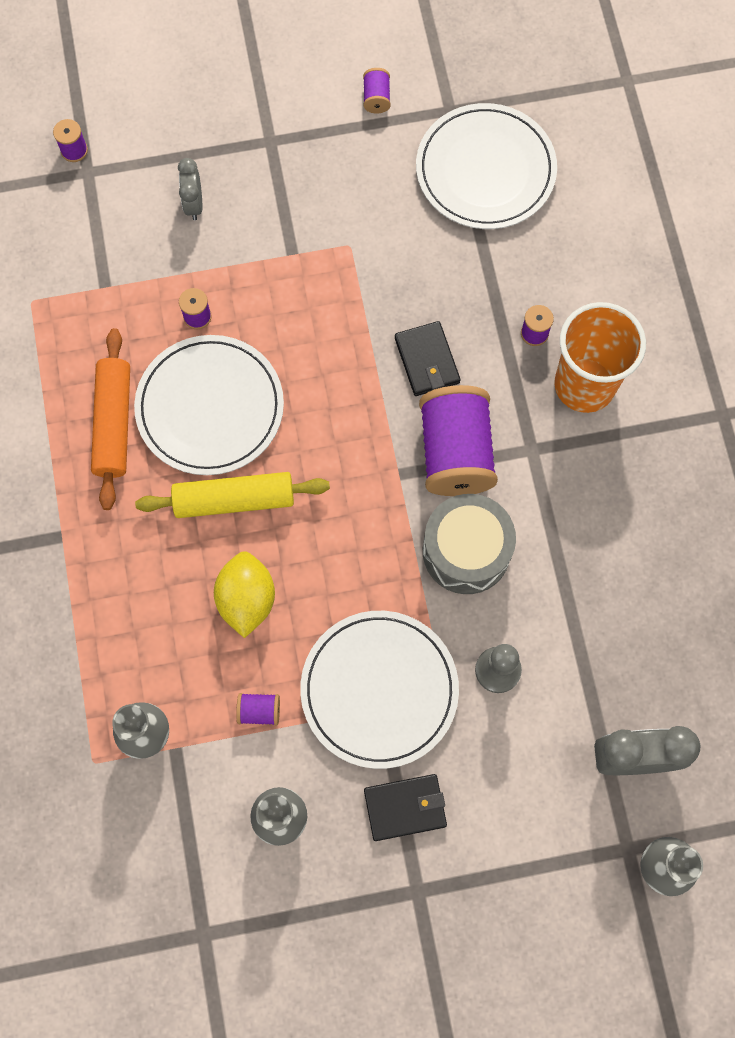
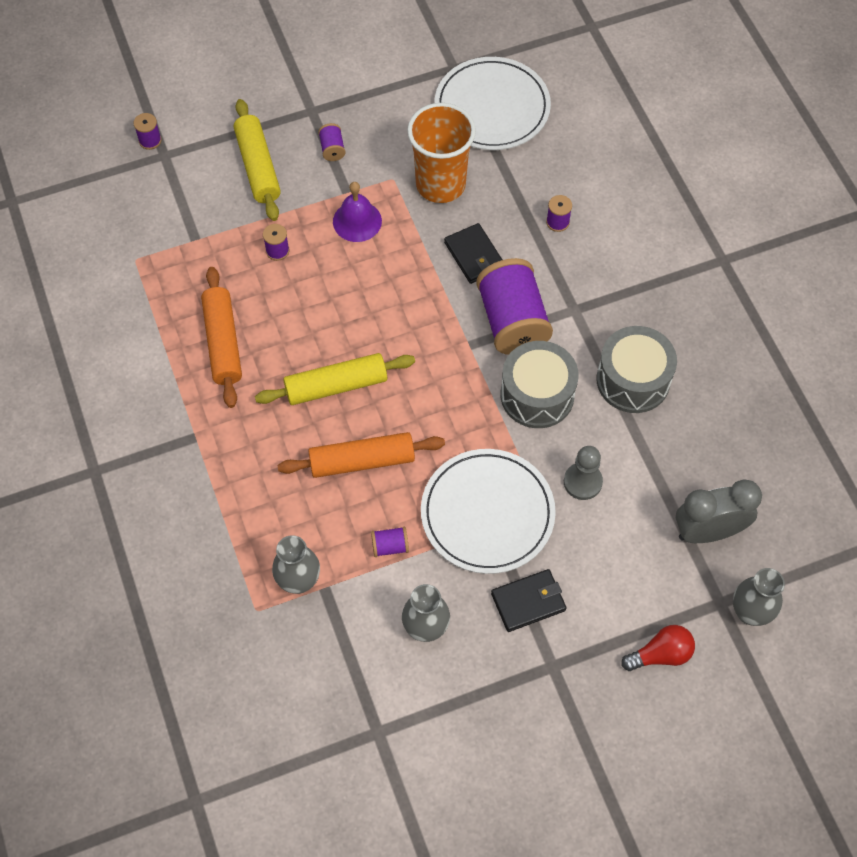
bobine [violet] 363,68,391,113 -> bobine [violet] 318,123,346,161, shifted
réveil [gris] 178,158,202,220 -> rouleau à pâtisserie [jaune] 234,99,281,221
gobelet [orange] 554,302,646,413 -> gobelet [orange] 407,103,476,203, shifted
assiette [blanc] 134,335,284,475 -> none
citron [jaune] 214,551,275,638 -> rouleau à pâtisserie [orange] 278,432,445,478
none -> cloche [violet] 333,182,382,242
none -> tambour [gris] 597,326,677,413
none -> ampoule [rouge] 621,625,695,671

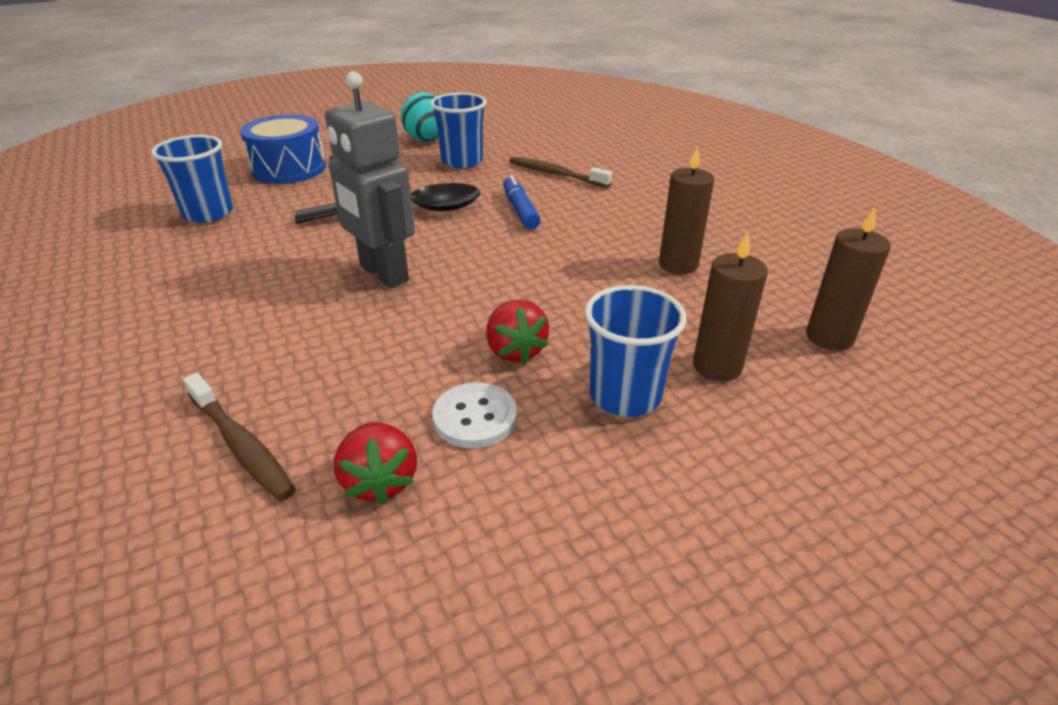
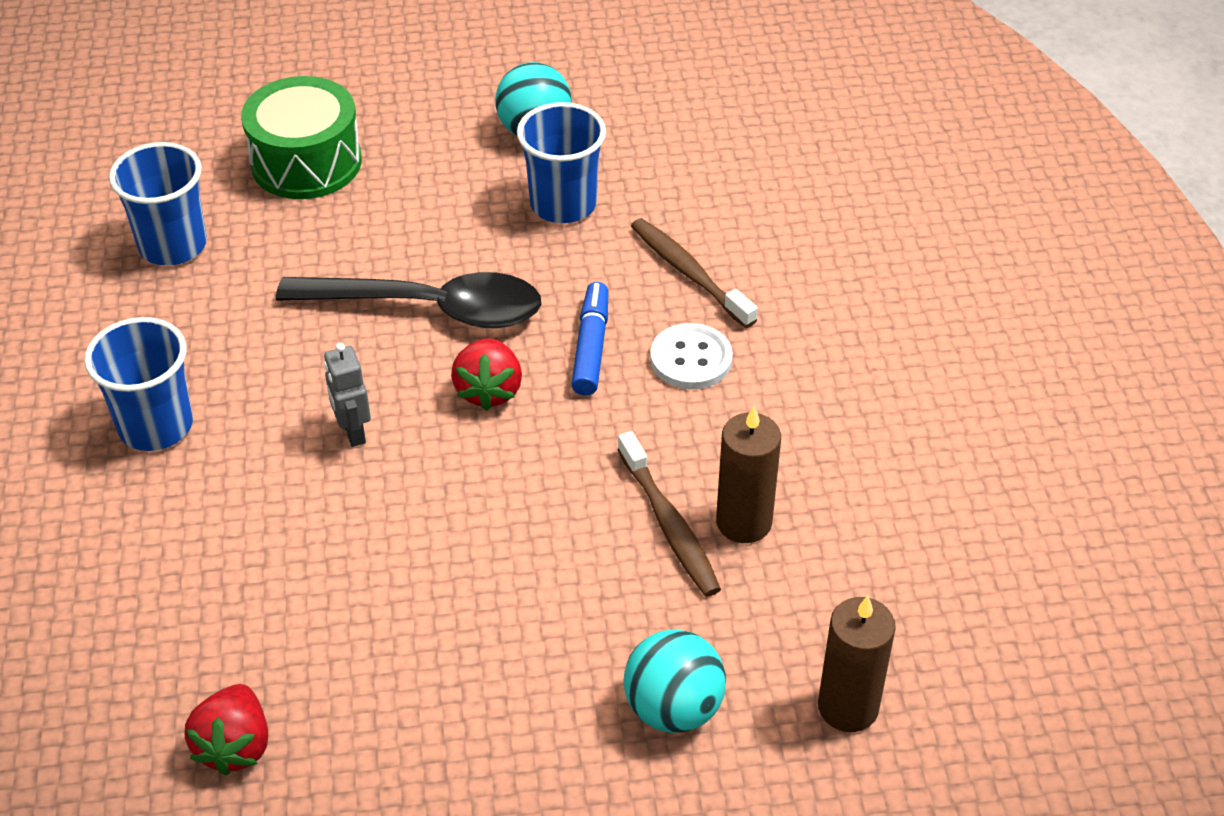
robot [gris] 325,71,415,288 -> robot [gris] 324,343,371,447, x0.49
tambour [bleu] 240,114,326,184 -> tambour [vert] 241,76,362,199
bougie [marron] 693,232,768,381 -> balle [turquoise] 624,629,726,733
gobelet [bleu] 584,285,687,417 -> gobelet [bleu] 84,317,193,451, shifted
fraise [rouge] 486,300,549,364 -> fraise [rouge] 451,338,522,411, shifted
brosse à dents [marron] 183,373,296,501 -> brosse à dents [marron] 617,431,721,597, shifted
bouton [blanc] 432,383,517,448 -> bouton [blanc] 650,323,733,389, shifted

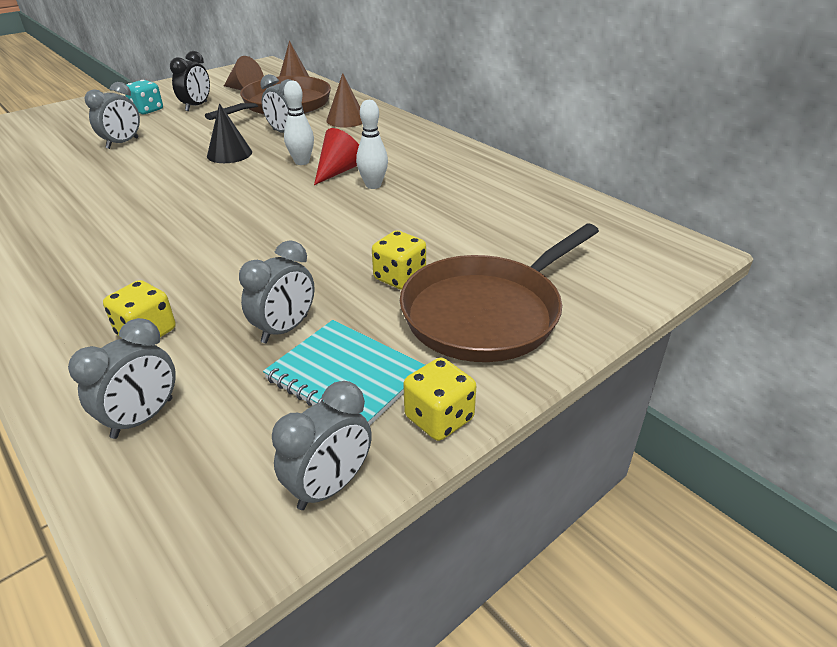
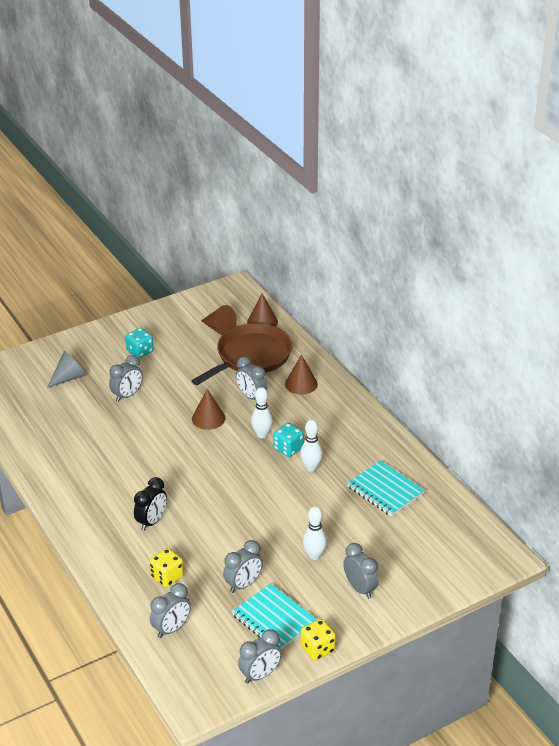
réveil [noir] 170,51,210,111 -> réveil [noir] 134,477,167,531, shifted
cône [noir] 207,103,252,163 -> cône [marron] 192,389,225,430
cône [rouge] 314,128,359,185 -> dé [turquoise] 273,423,304,457
poêle [marron] 400,224,599,362 -> réveil [gris] 343,543,379,599
dé [jaune] 372,230,426,290 -> quille [blanc] 303,506,327,560
none -> cône [gris] 47,351,86,388
none -> carnet [turquoise] 347,460,425,516

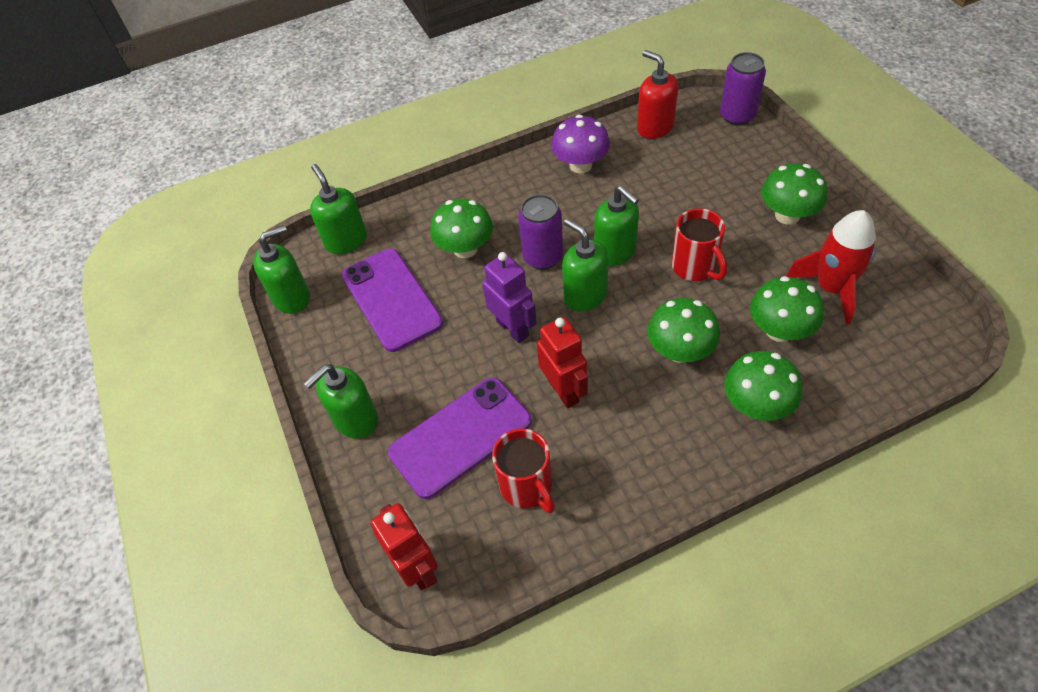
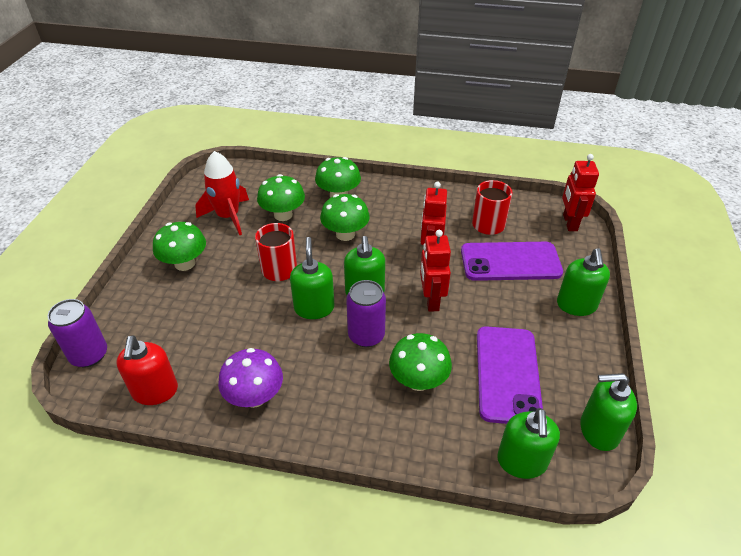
robot [violet] 482,252,537,343 -> robot [rouge] 420,230,451,312
distributeur de savon [vert] 304,364,378,439 -> distributeur de savon [vert] 557,248,610,316, 105 degrees clockwise

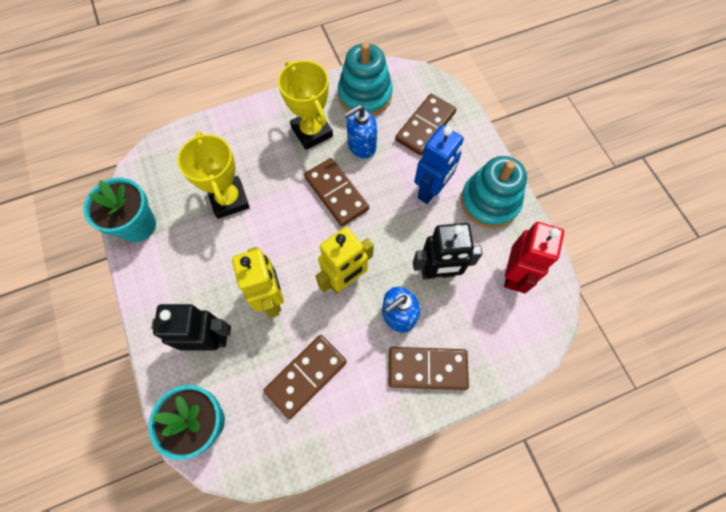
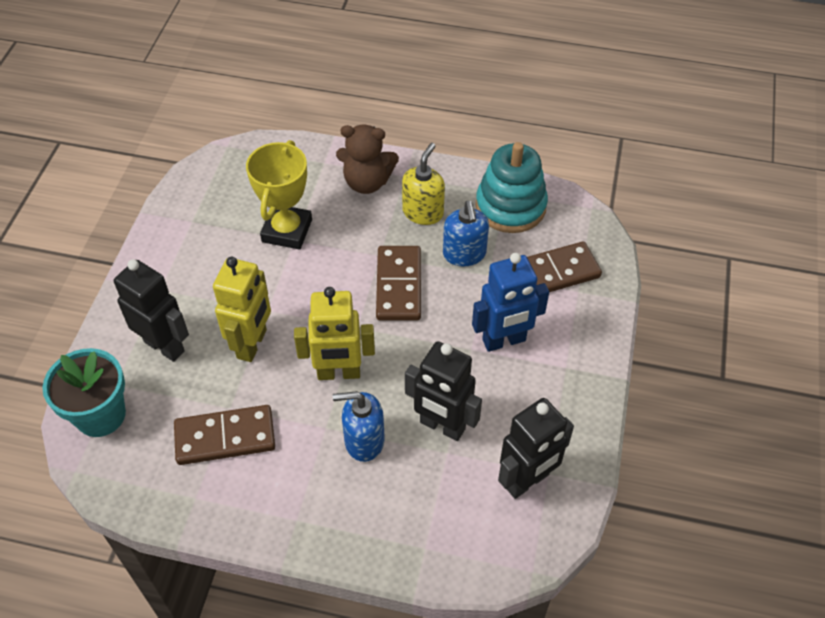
trophée [jaune] 278,60,333,150 -> distributeur de savon [jaune] 402,143,445,225
distributeur de savon [bleu] 344,105,377,158 -> distributeur de savon [bleu] 443,201,489,267, 105 degrees counterclockwise
jouet à empiler [turquoise] 461,156,527,229 -> none
pot de fleurs [turquoise] 83,178,156,242 -> none
robot [rouge] 504,222,564,293 -> robot [noir] 498,398,574,499
domino [marron] 389,347,469,390 -> none
none -> ours en peluche [marron] 336,125,399,194

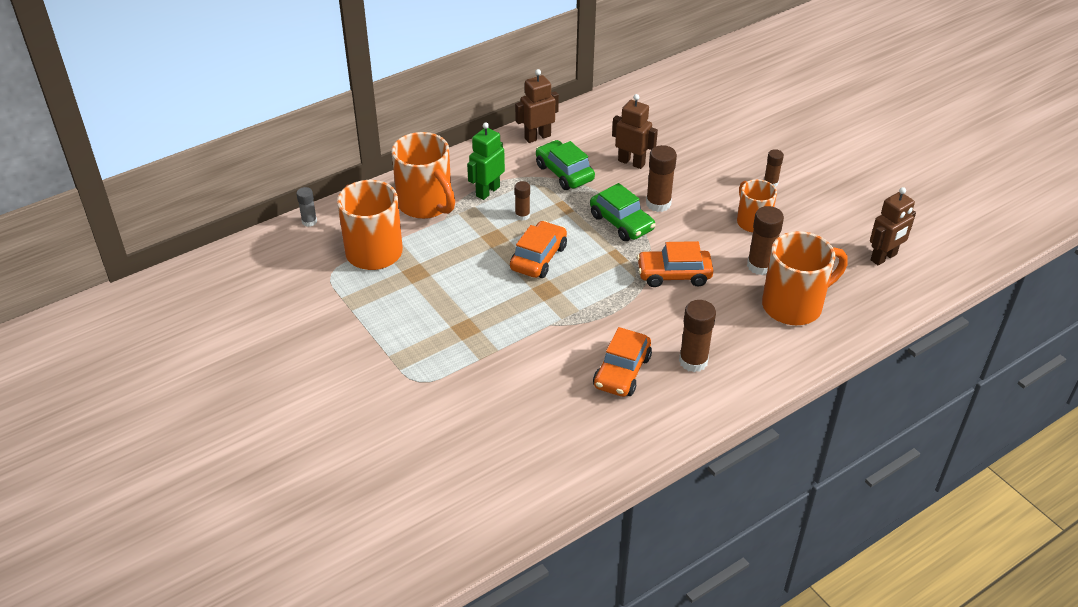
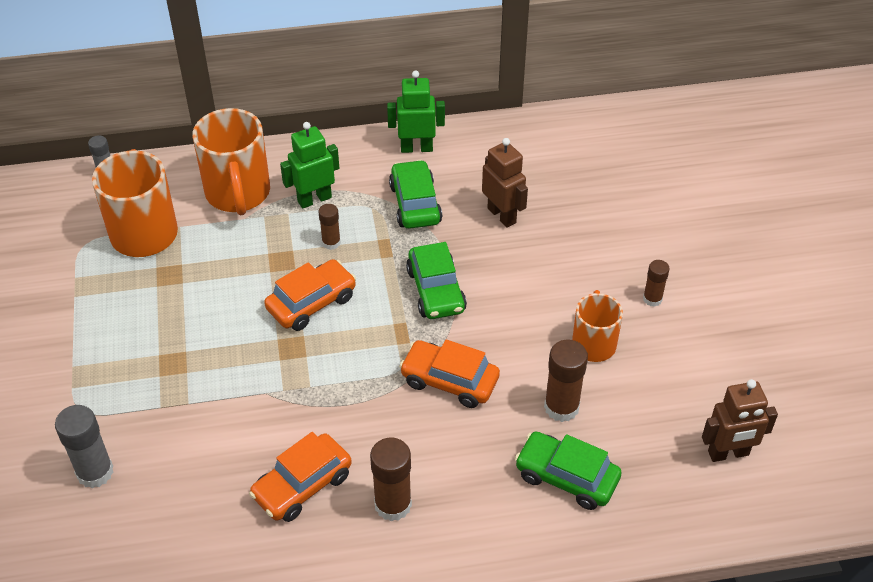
robot [marron] 515,69,559,143 -> robot [vert] 387,70,445,153
bâton de colle [marron] 646,145,677,212 -> none
tasse [orange] 762,231,848,325 -> voiture [vert] 515,432,622,510
none -> bâton de colle [gris] 55,405,114,488

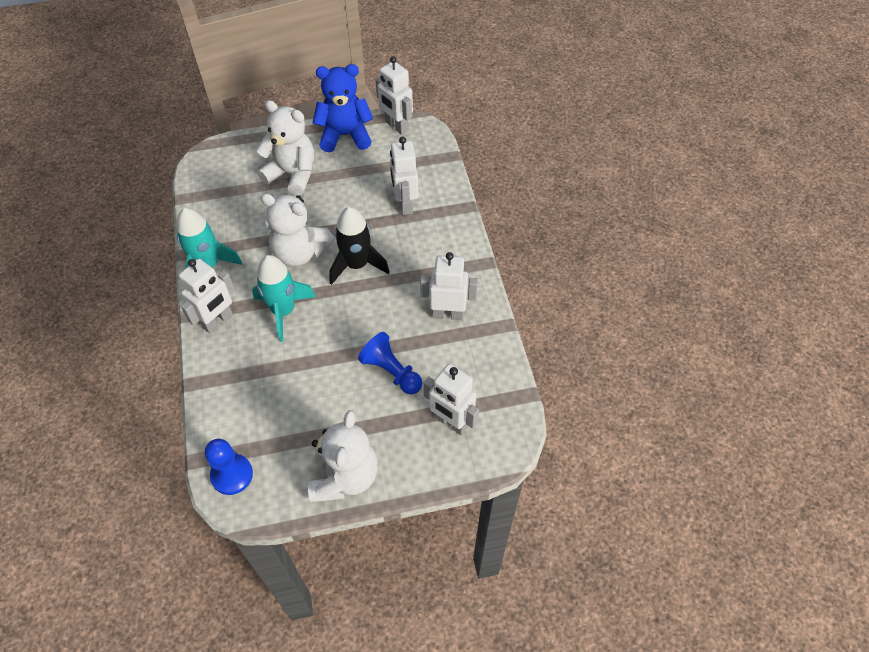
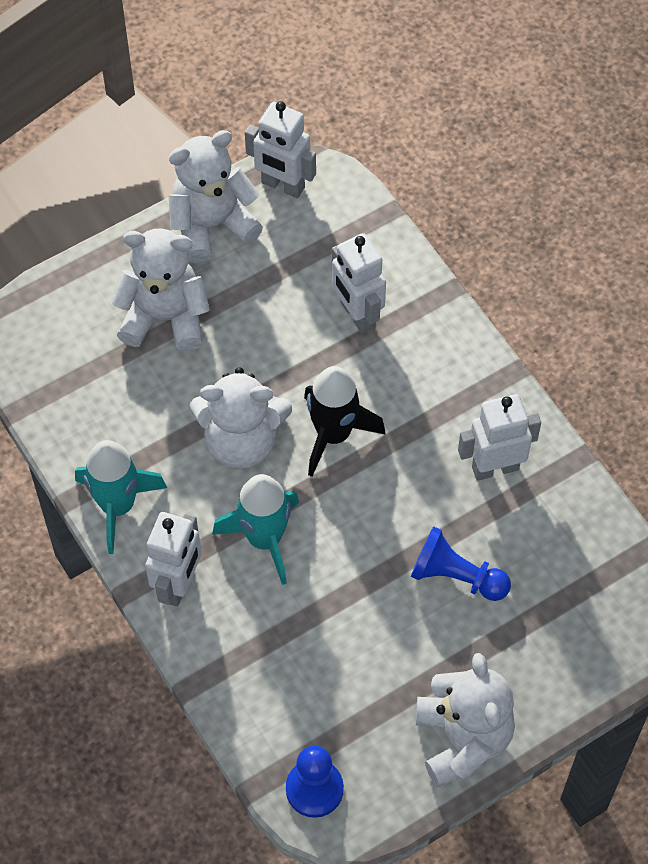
ours en peluche [bleu] 313,64,373,152 -> ours en peluche [blanc] 169,130,263,264
robot [blanc] 424,364,479,435 -> none

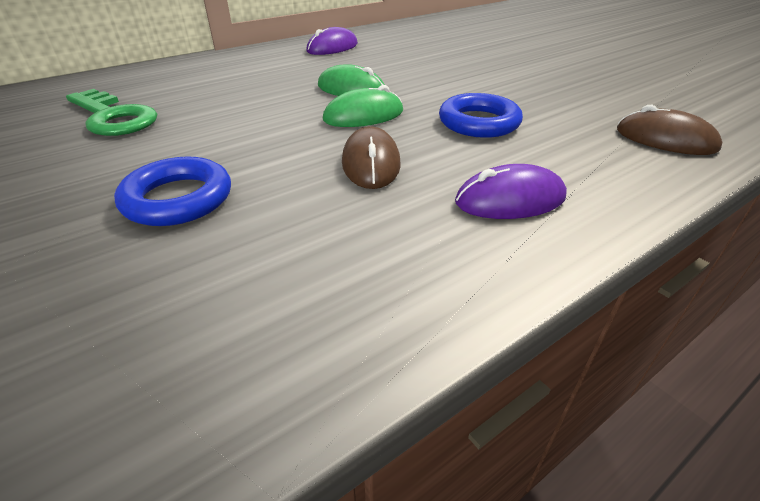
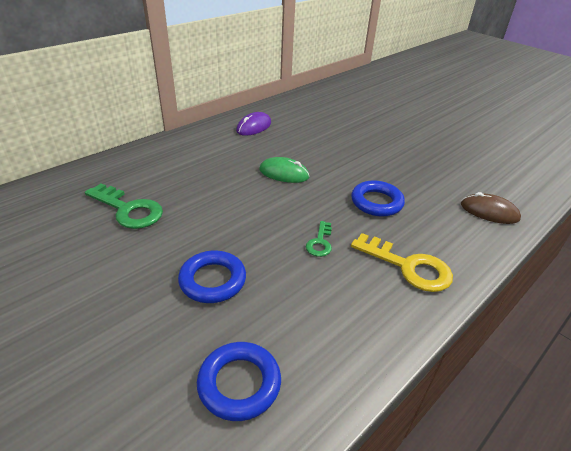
souris [vert] 323,85,403,127 -> none
souris [marron] 342,126,401,189 -> clé [vert] 306,221,332,257
souris [violet] 455,164,567,219 -> clé [jaune] 351,233,453,292
none -> anneau [bleu] 197,342,281,421

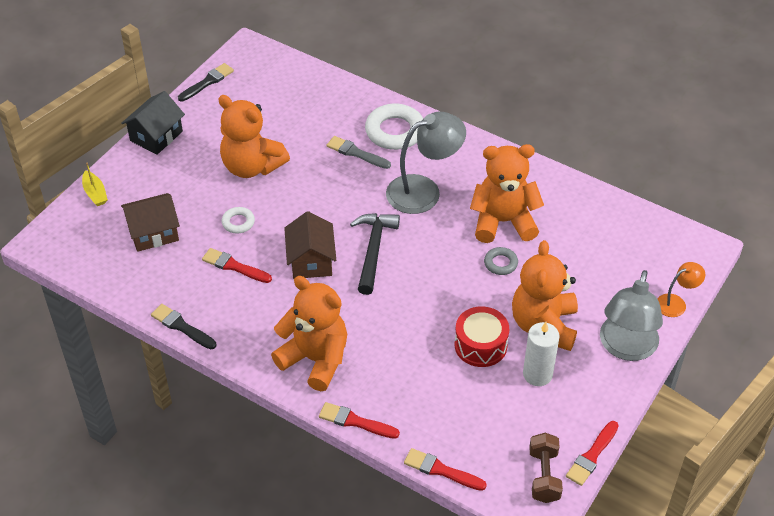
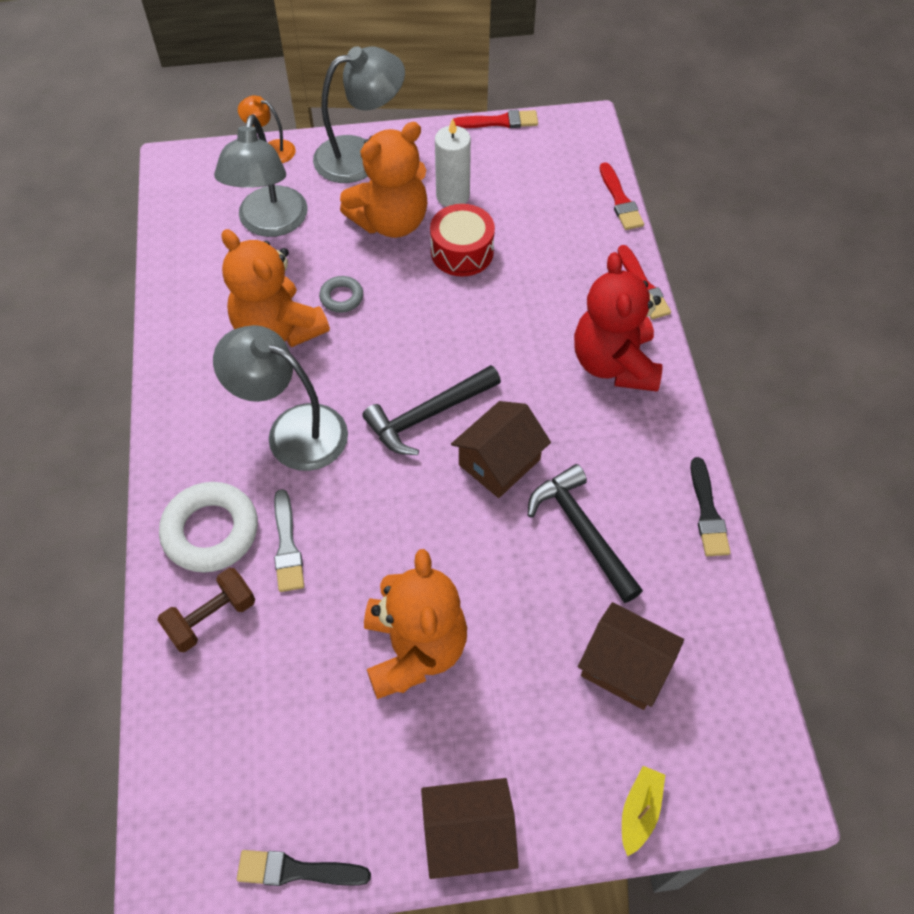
maison [noir] 121,91,185,155 -> maison [marron] 421,778,519,879
anneau [blanc] 222,207,255,234 -> none
pinceau [rouge] 202,248,272,283 -> marteau [noir] 528,464,643,603
ours en peluche [orange] 271,276,347,391 -> ours en peluche [rouge] 574,252,663,392
haltère [marron] 529,433,563,503 -> haltère [marron] 158,568,255,652, shifted
none -> lampe [gris] 214,114,308,237

